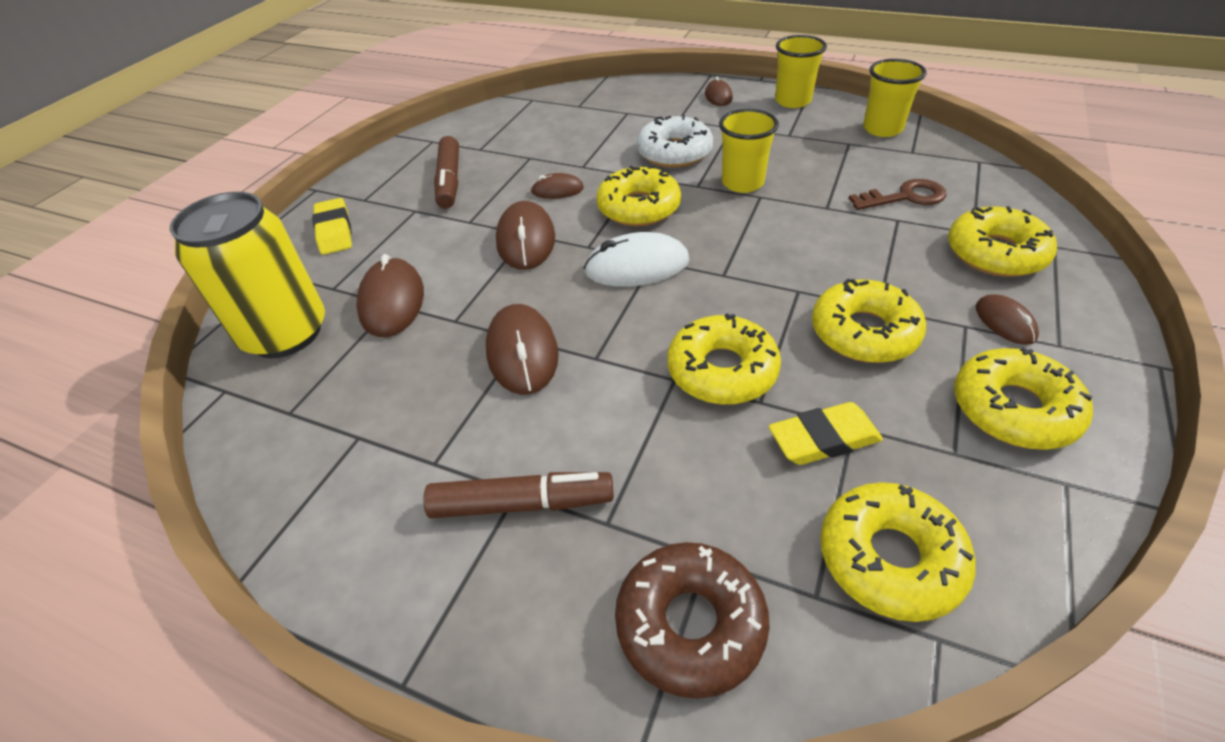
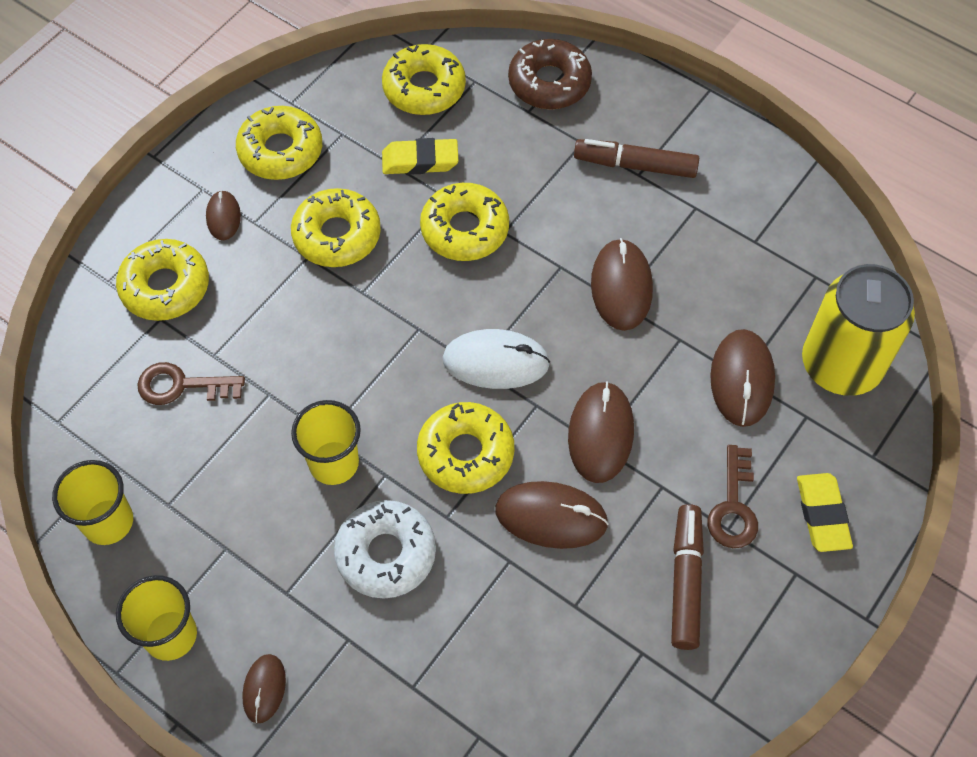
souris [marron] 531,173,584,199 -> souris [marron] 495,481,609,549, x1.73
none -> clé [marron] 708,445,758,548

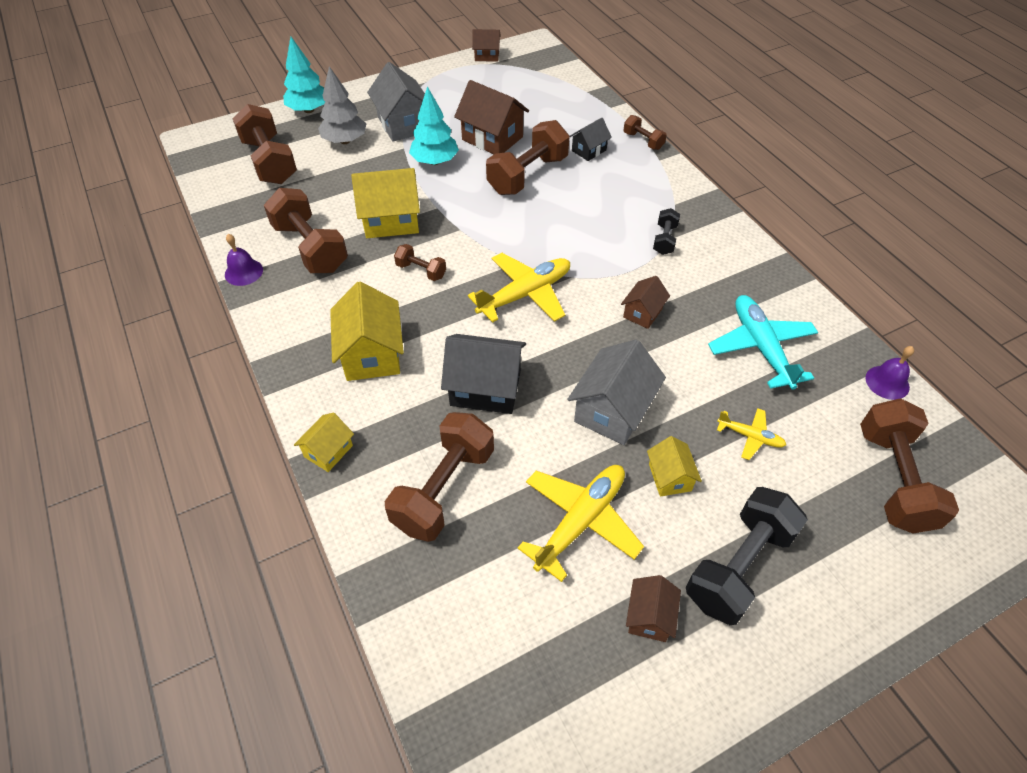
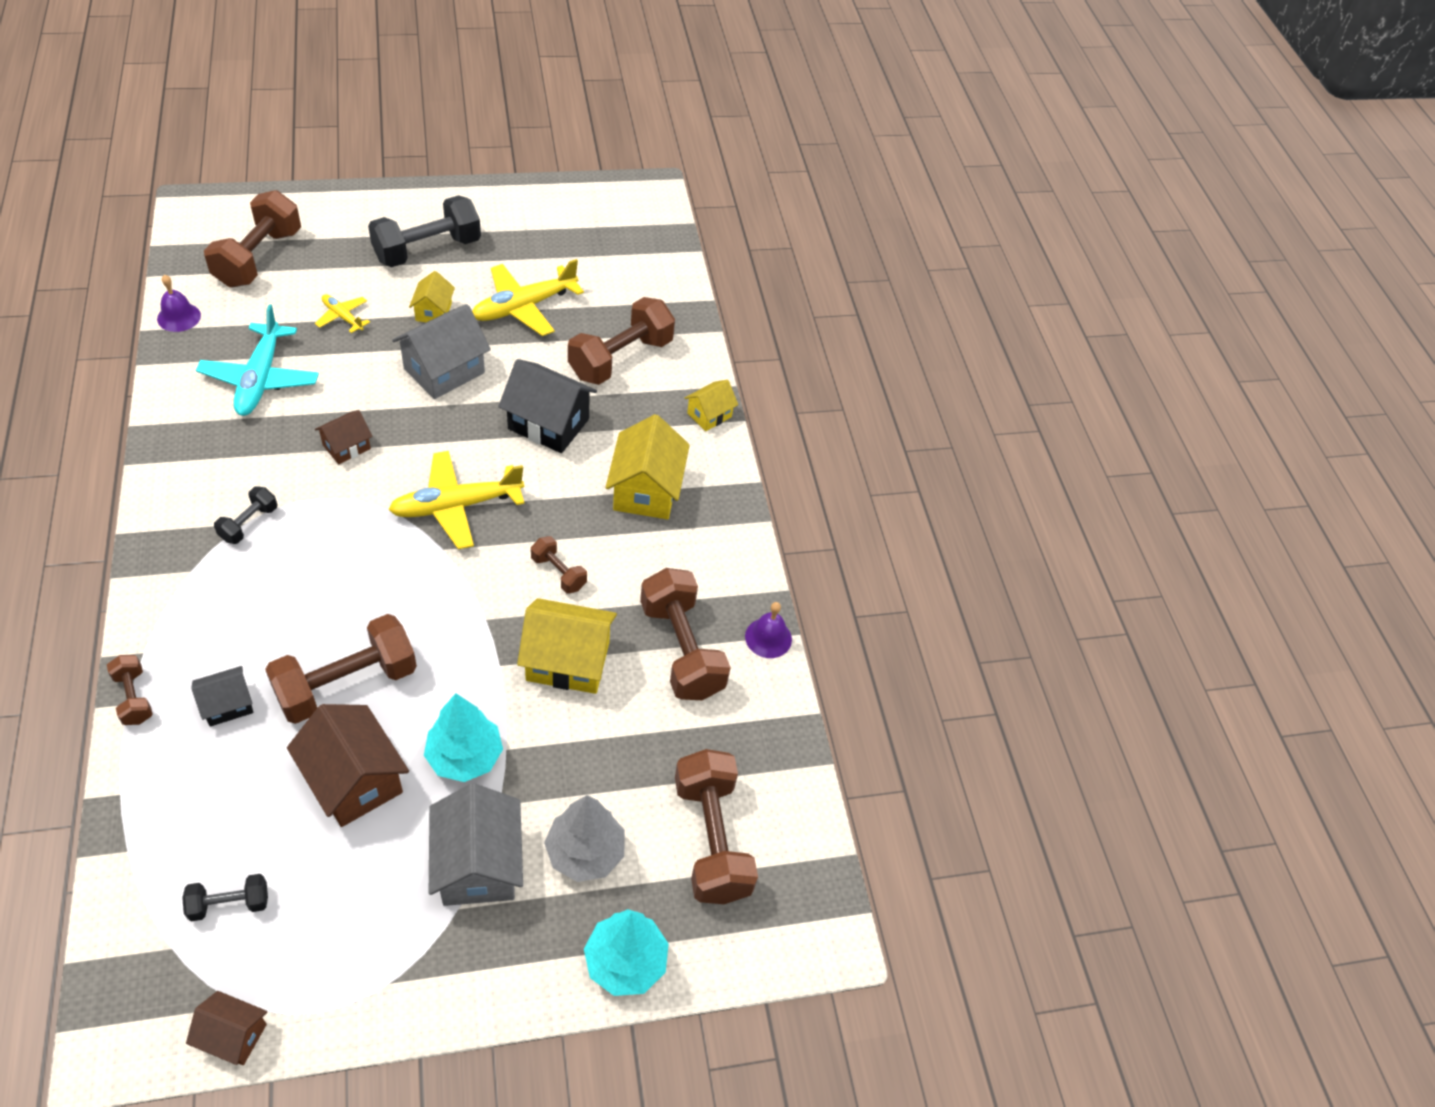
maison [marron] 626,575,681,642 -> none
none -> haltère [noir] 182,874,268,921

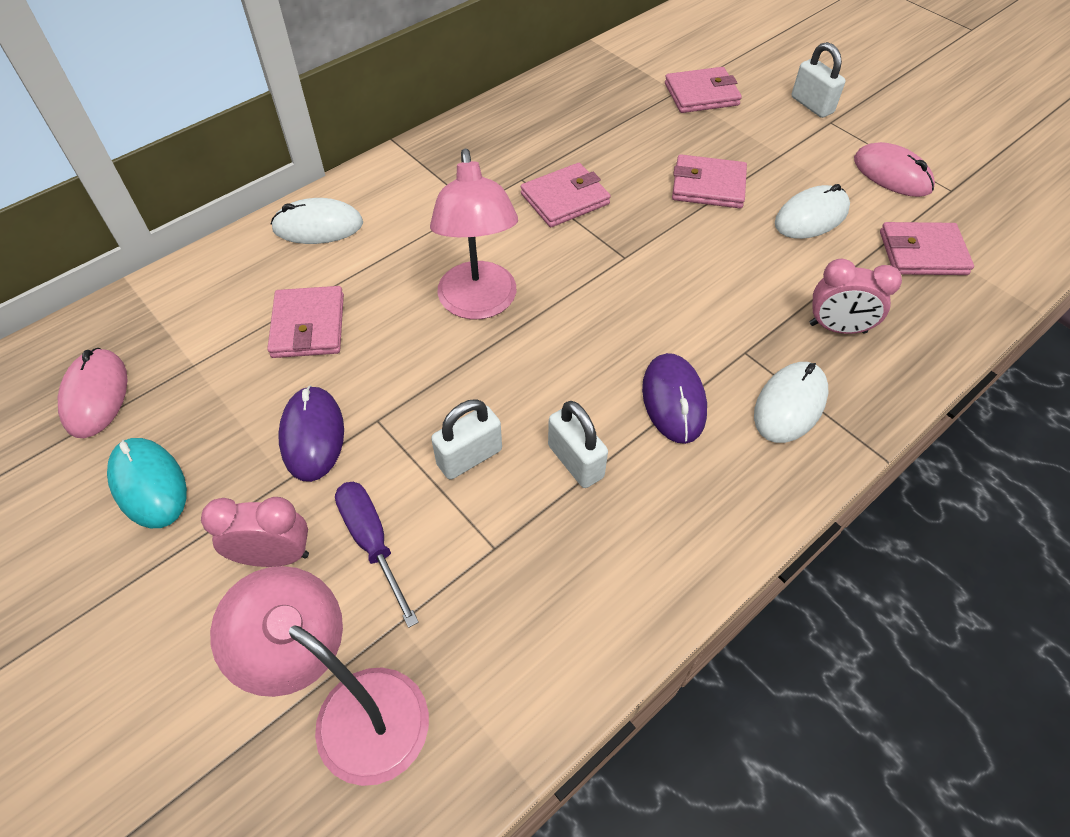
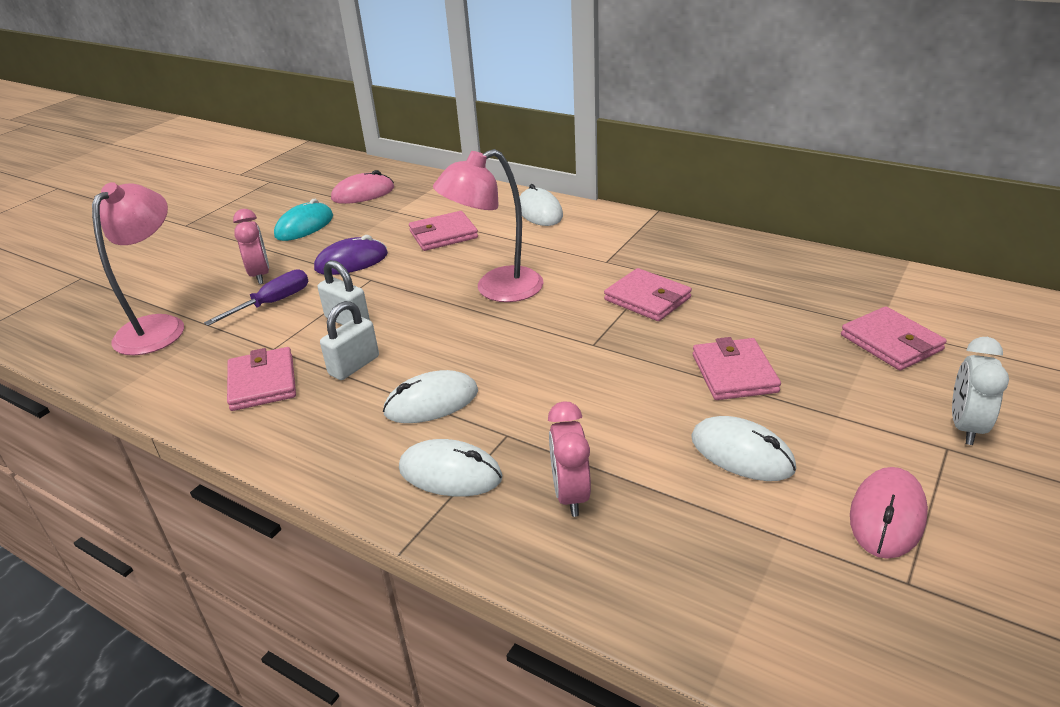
cadenas [blanc] 792,42,846,118 -> réveil [blanc] 952,337,1009,445
portefeuille [rose] 880,222,974,275 -> portefeuille [rose] 227,347,296,411, shifted
souris [violet] 642,353,707,444 -> souris [blanc] 383,370,478,423

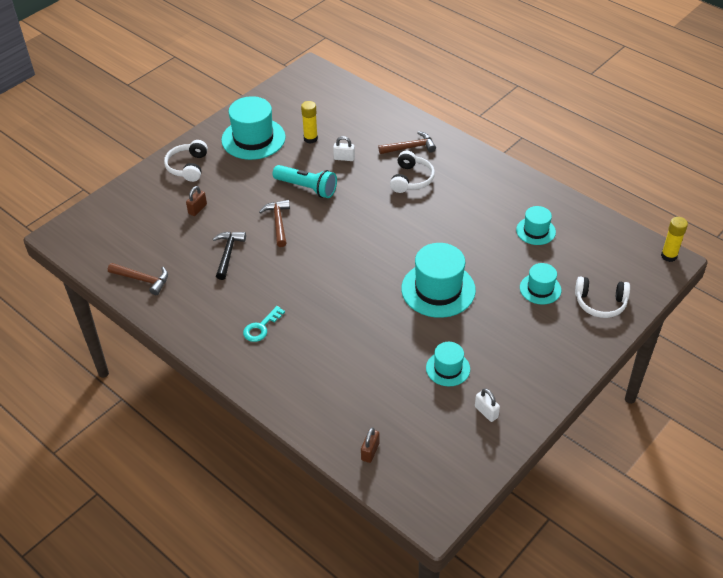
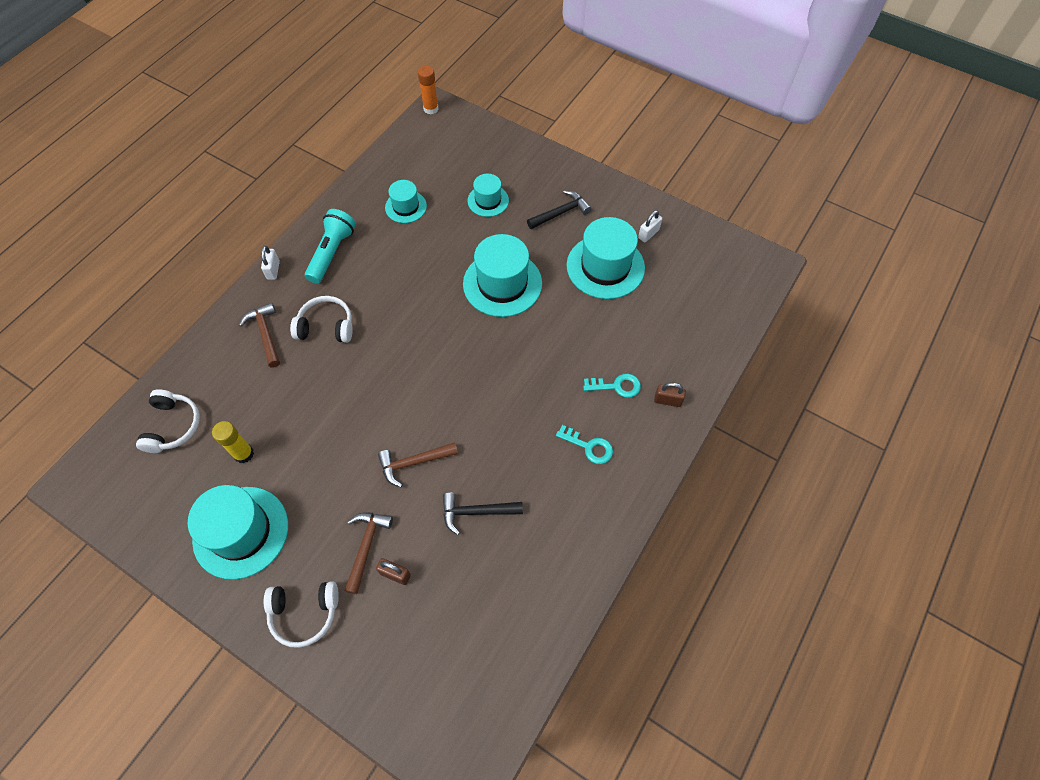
cadenas [blanc] 333,136,355,161 -> cadenas [blanc] 261,246,280,280, shifted
lampe de poche [turquoise] 273,165,337,198 -> lampe de poche [turquoise] 305,209,356,284, shifted
bâton de colle [jaune] 661,217,688,262 -> bâton de colle [orange] 418,66,439,115
marteau [marron] 108,263,168,295 -> marteau [marron] 344,513,393,594, shifted
casque audio [blanc] 575,276,630,318 -> casque audio [blanc] 136,389,200,453, shifted
chapeau [turquoise] 426,342,470,386 -> chapeau [turquoise] 566,217,645,299, x1.79
cadenas [marron] 361,428,379,463 -> cadenas [marron] 654,382,686,407, shifted
none -> marteau [noir] 527,190,592,229
none -> clé [turquoise] 583,374,641,398

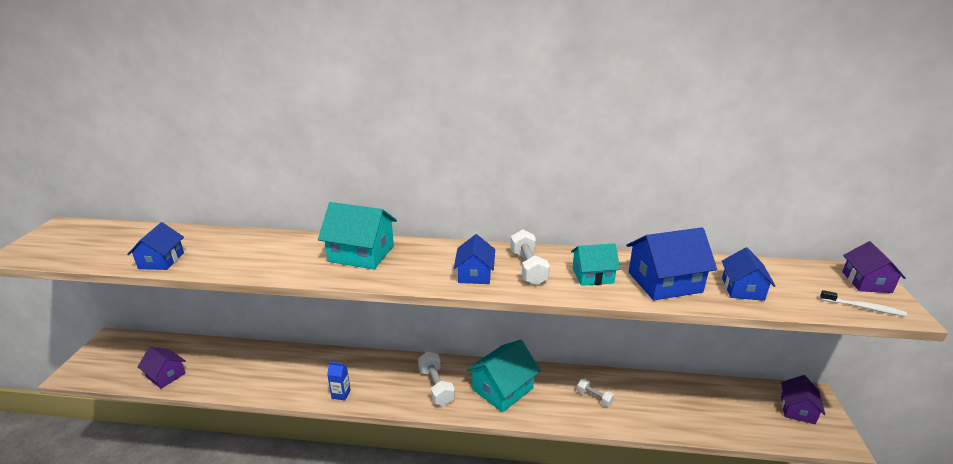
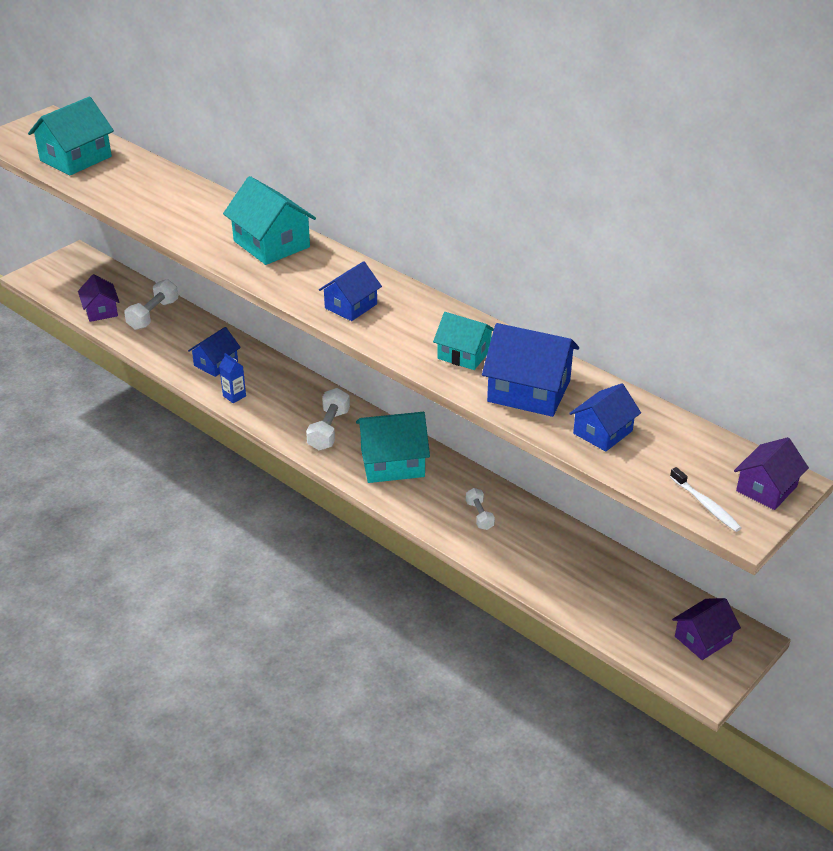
maison [bleu] 127,222,184,270 -> maison [bleu] 188,327,241,377, shifted
haltère [blanc] 510,229,550,285 -> haltère [blanc] 124,279,178,330, shifted
none -> maison [turquoise] 28,96,114,175

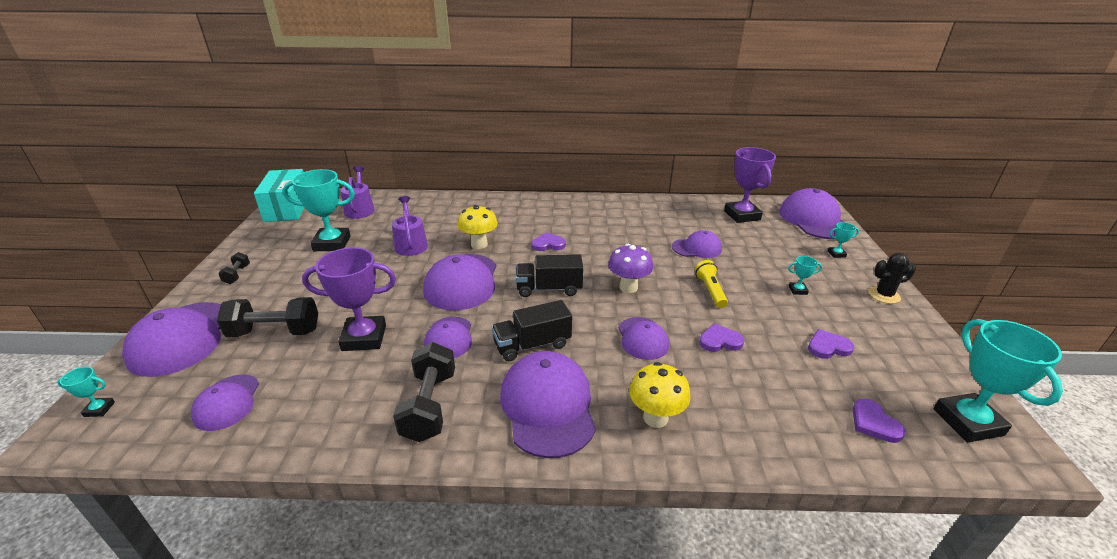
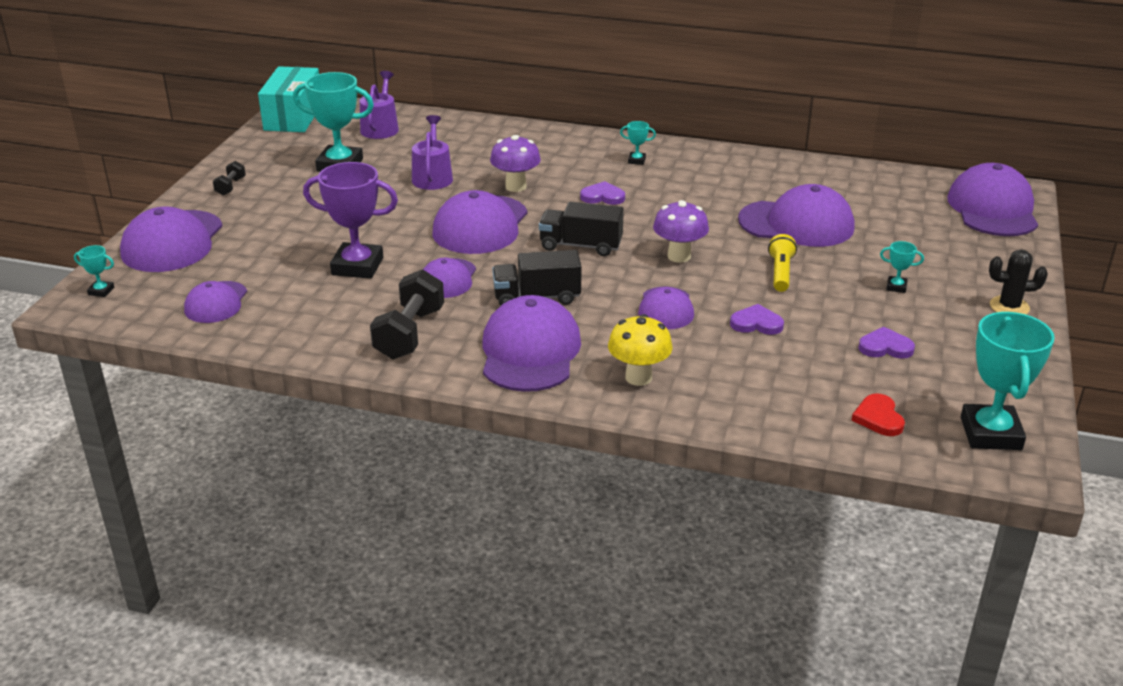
trophée [violet] 724,147,776,223 -> none
champignon [jaune] 458,205,498,249 -> champignon [violet] 490,135,541,192
trophée [turquoise] 828,222,859,258 -> trophée [turquoise] 620,121,656,165, shifted
casquette [violet] 672,230,722,258 -> casquette [violet] 738,184,854,247, x1.71
haltère [noir] 217,297,318,337 -> none
cœur [violet] 853,399,906,443 -> cœur [rouge] 851,394,905,436

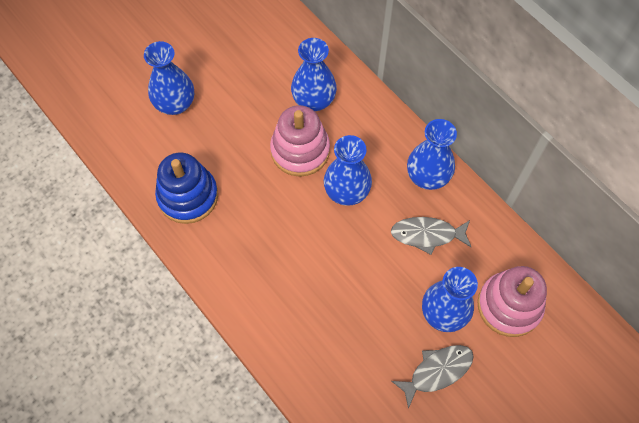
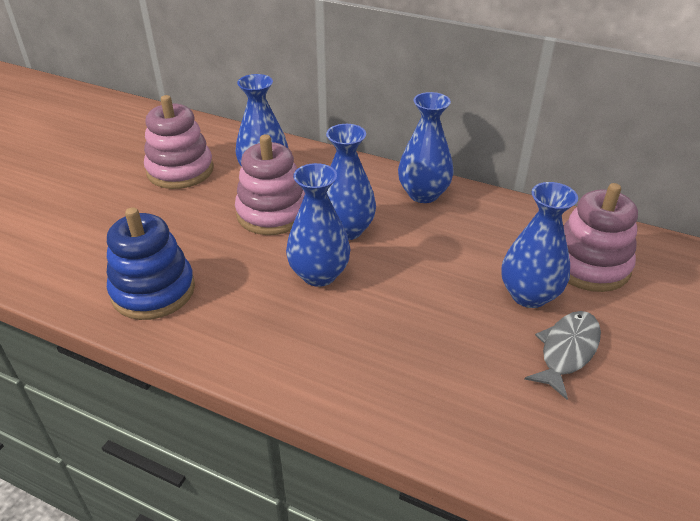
vase [bleu] 144,41,194,115 -> vase [bleu] 286,163,350,287, shifted
poisson [gris] 391,217,471,255 -> none
none -> jouet à empiler [rose] 144,95,214,189

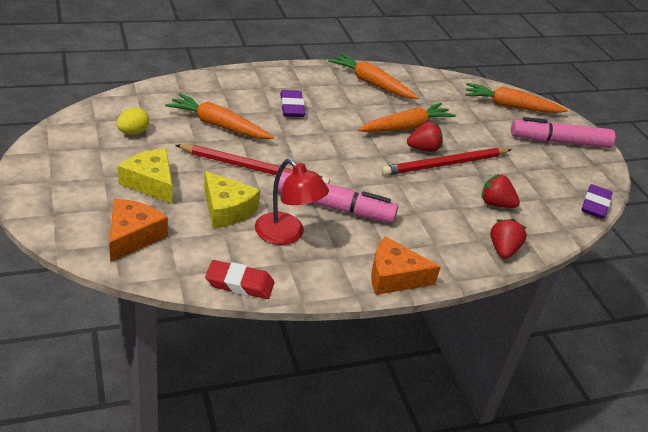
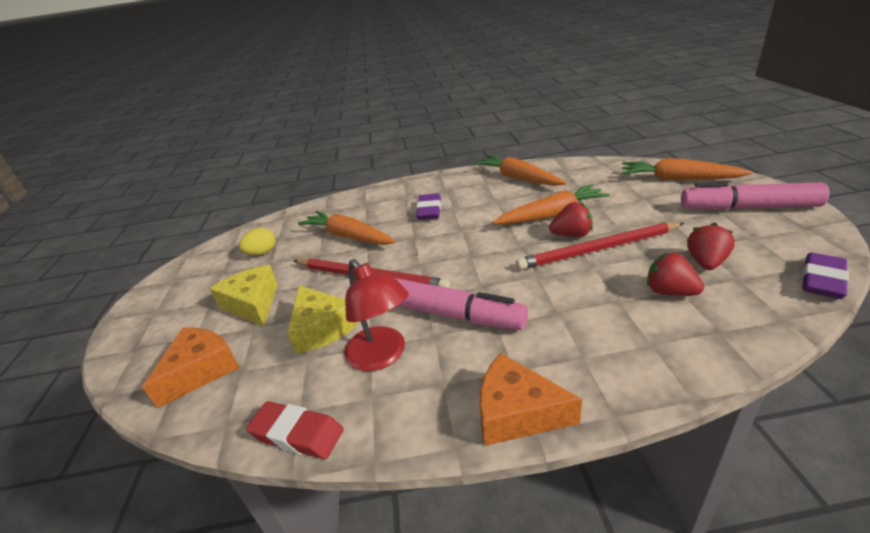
fraise [rouge] 490,219,527,259 -> fraise [rouge] 687,223,735,270, shifted

